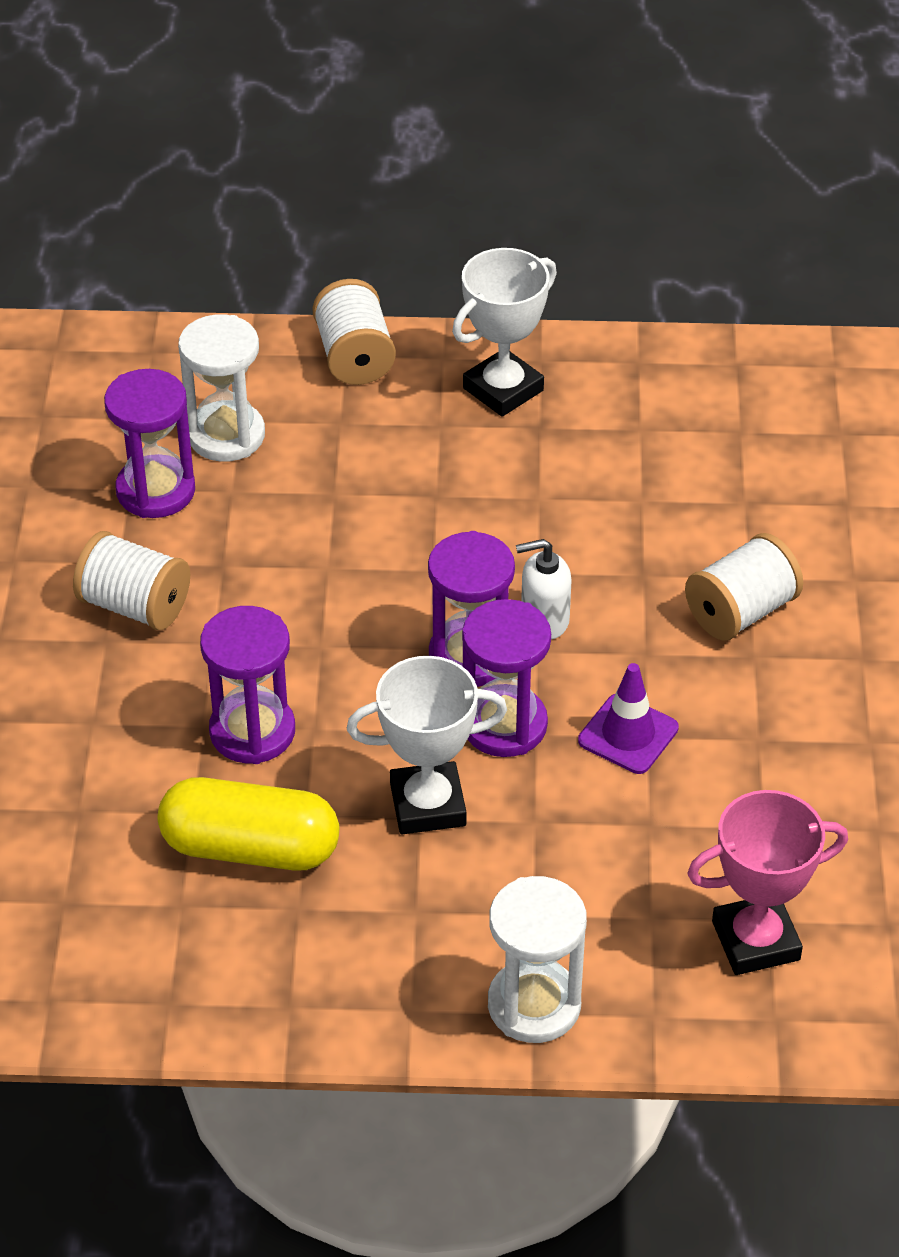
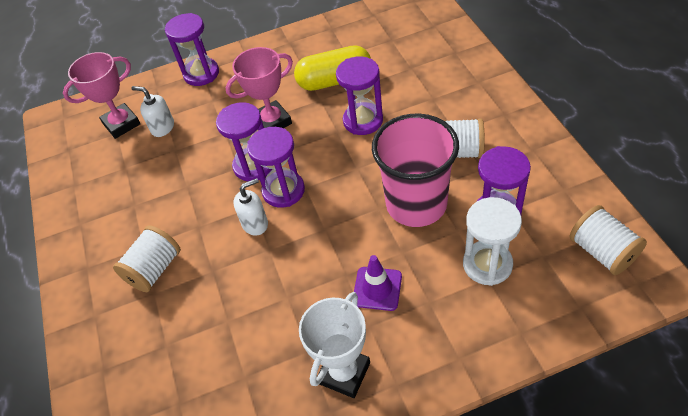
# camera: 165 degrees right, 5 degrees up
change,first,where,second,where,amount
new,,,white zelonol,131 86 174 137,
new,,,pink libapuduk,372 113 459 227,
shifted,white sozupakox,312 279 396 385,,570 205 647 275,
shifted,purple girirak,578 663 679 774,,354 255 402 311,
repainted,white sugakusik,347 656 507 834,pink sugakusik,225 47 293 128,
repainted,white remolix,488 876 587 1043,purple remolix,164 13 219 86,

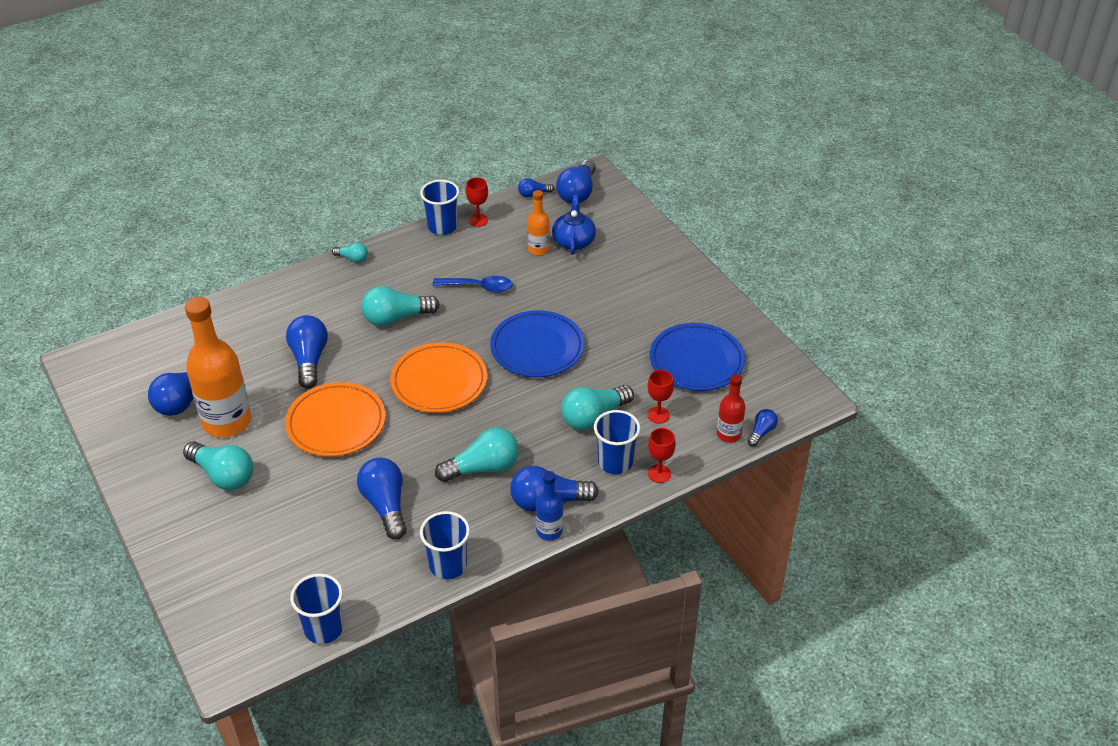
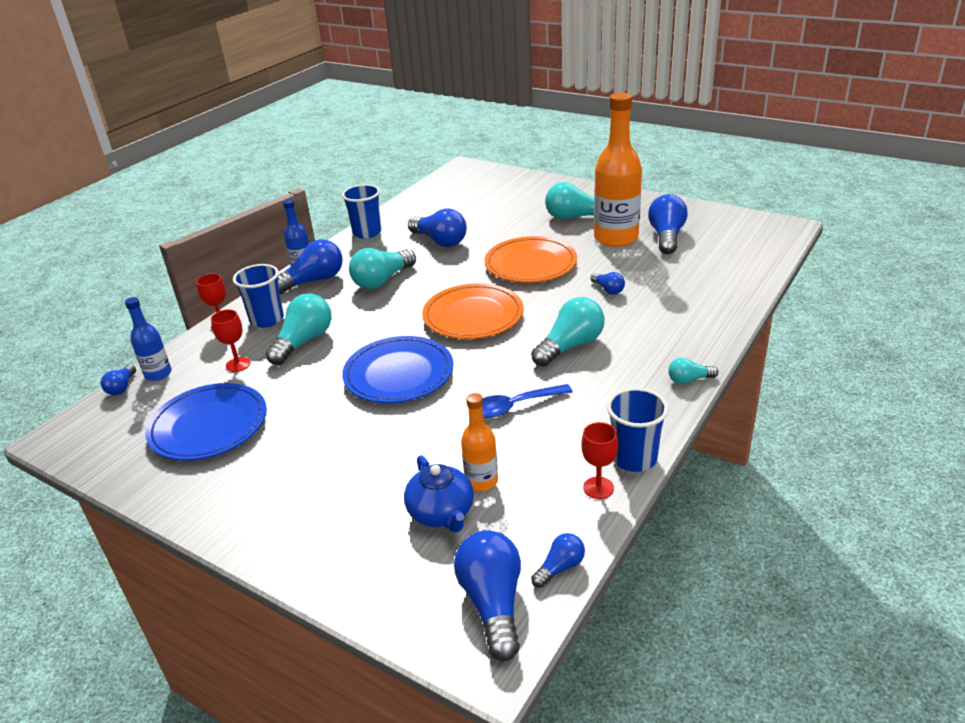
# camera: 155 degrees right, 10 degrees down
change,first,where,second,where,amount
gone,blue libapuduk,290 573 343 644,,,
repainted,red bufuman,717 374 745 443,blue bufuman,125 297 172 381,
scaled,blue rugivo,286 315 328 388,,590 272 625 295,x0.52

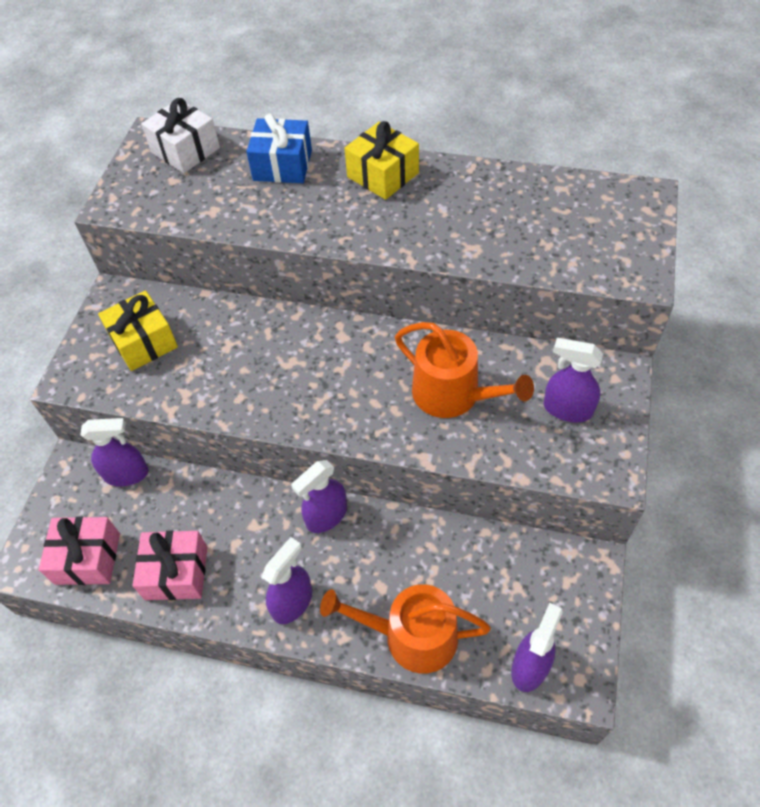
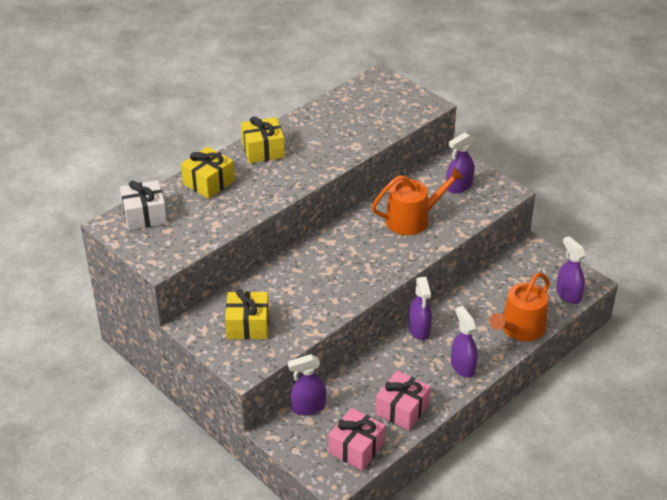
# camera: 60 degrees left, 15 degrees down
change,first,where,second,where,amount
repainted,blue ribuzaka,246 113 312 183,yellow ribuzaka,181 146 235 199,
rotated,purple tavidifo,81 418 149 487,,288 354 326 416,135 degrees counterclockwise

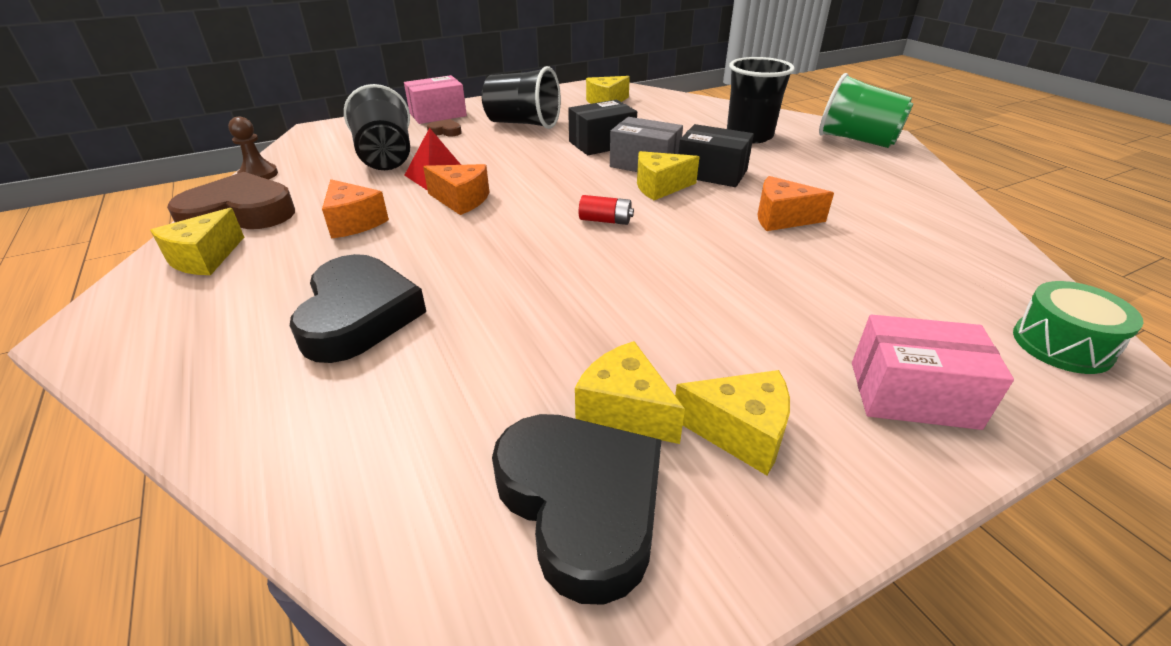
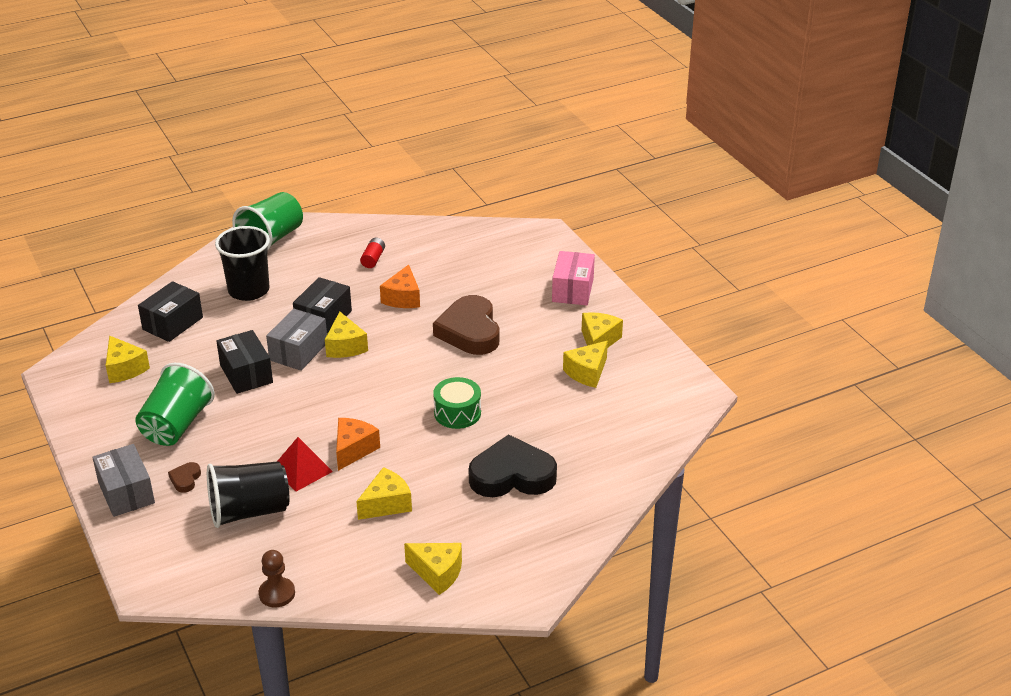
# camera: 90 degrees left, 0 degrees up
change,first,where,second,where,amount
gone,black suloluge,492 414 661 605,,,
new,,,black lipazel,138 281 203 342,
shifted,brown suloluge,167 172 295 229,,433 295 499 355,
shifted,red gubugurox,579 195 634 225,,360 238 385 268,
shifted,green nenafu,1013 281 1144 374,,433 377 481 429,
repainted,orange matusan,322 179 389 239,yellow matusan,356 467 412 520,
repainted,pink lipazel,404 75 467 124,grey lipazel,92 444 155 517,
repainted,black libapuduk,482 66 561 129,green libapuduk,135 363 215 446,

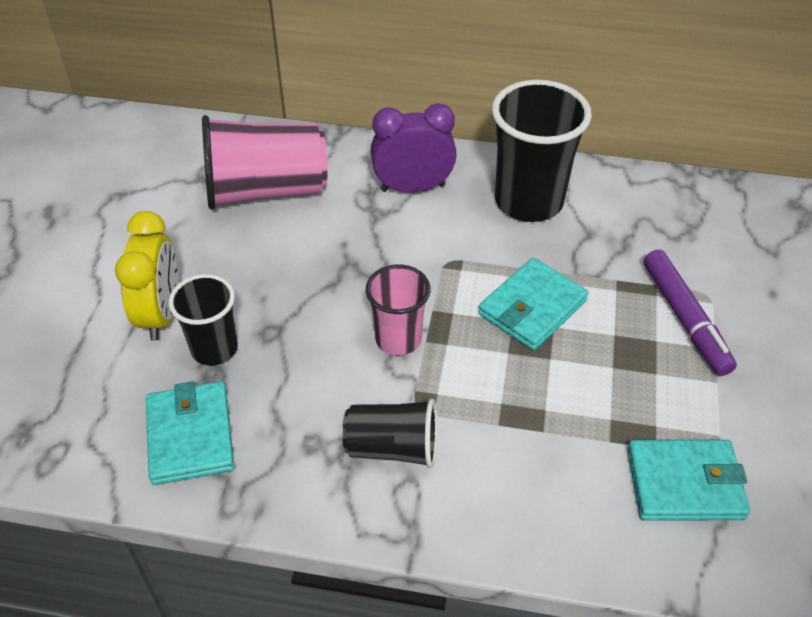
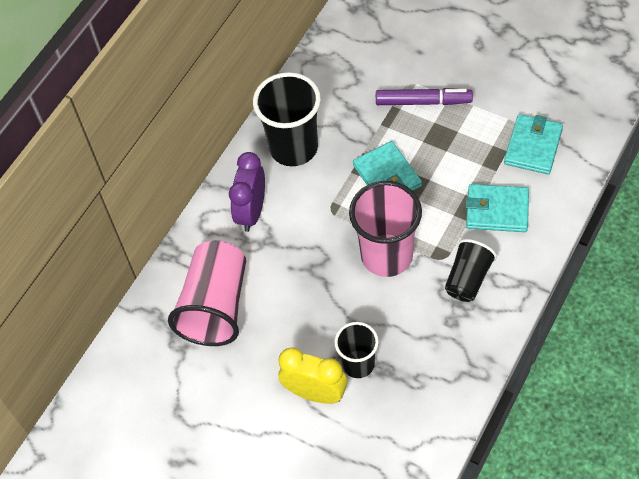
# camera: 65 degrees left, 10 degrees up
change,first,where,second,where,amount
shifted,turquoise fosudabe,146 381 234 485,,466 184 529 232,
scaled,pink libapuduk,366 265 431 355,,349 181 422 277,x1.69

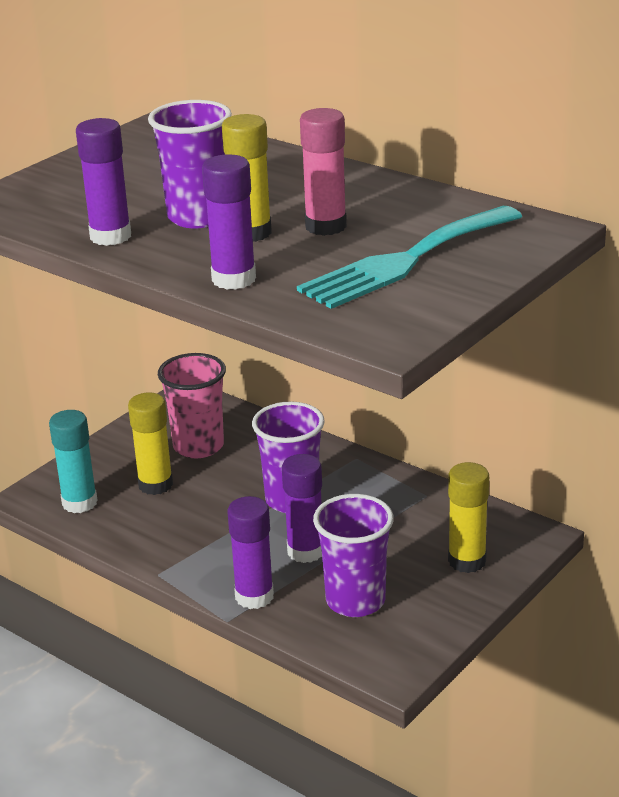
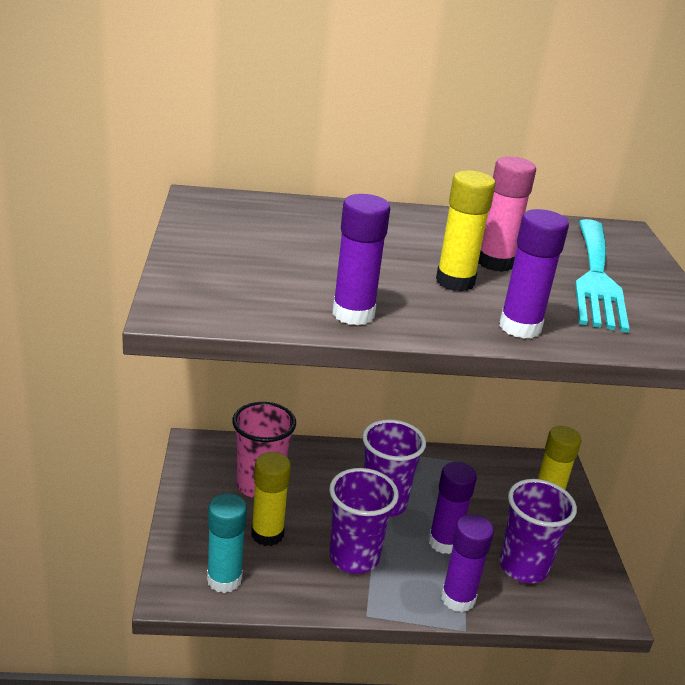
# camera: 45 degrees left, 0 degrees up
change,first,where,second,where,amount
shifted,purple libapuduk,148 100 232 228,,329 468 399 574,

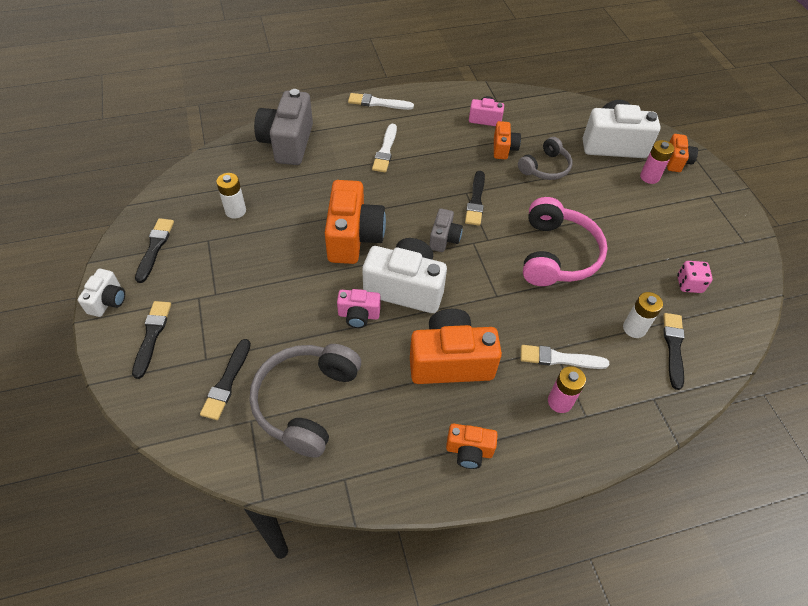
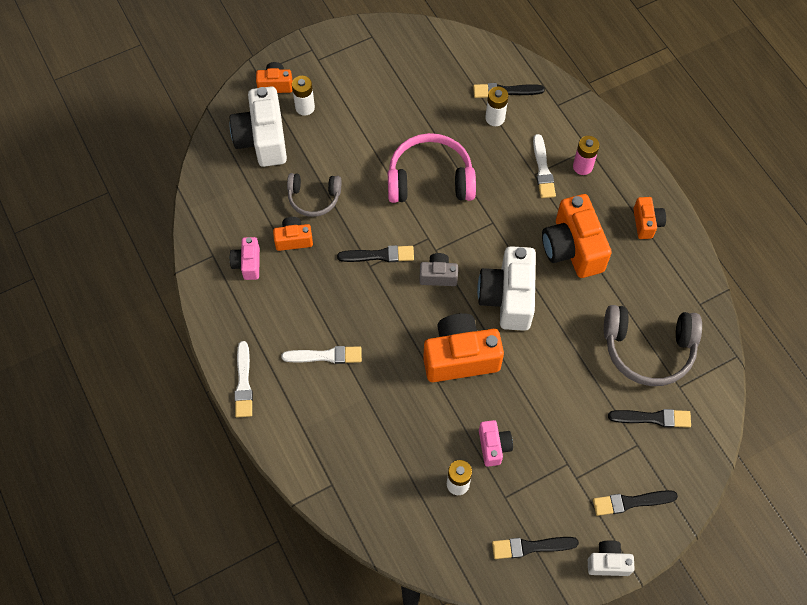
# camera: 100 degrees left, 10 degrees up
change,first,where,second,where,amount
gone,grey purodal,254 89 313 165,,,
gone,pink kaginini,677 261 712 293,,,
shifted,pink purodal,337 289 381 328,,479 420 513 467,
repainted,pink gubugurox,640 140 674 184,white gubugurox,292 76 315 116,
rotated,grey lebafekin,518 137 572 180,,287 173 341 217,150 degrees clockwise

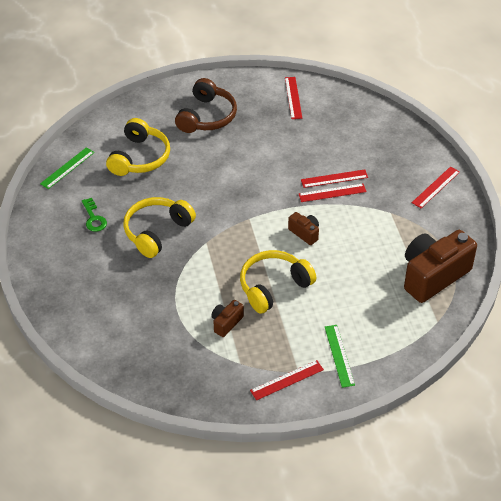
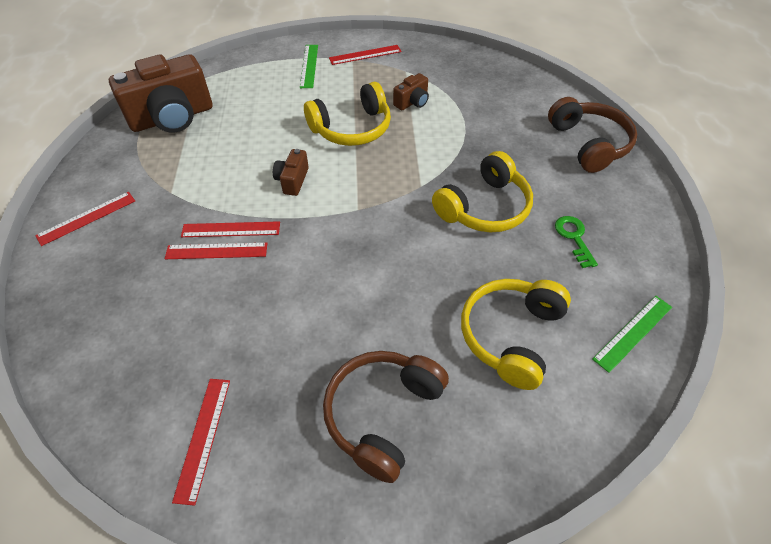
# camera: 170 degrees left, 5 degrees up
change,first,where,second,where,amount
new,,,brown lebafekin,548 97 637 173,
rotated,brown purodal,288 212 319 245,,273 149 309 196,45 degrees clockwise

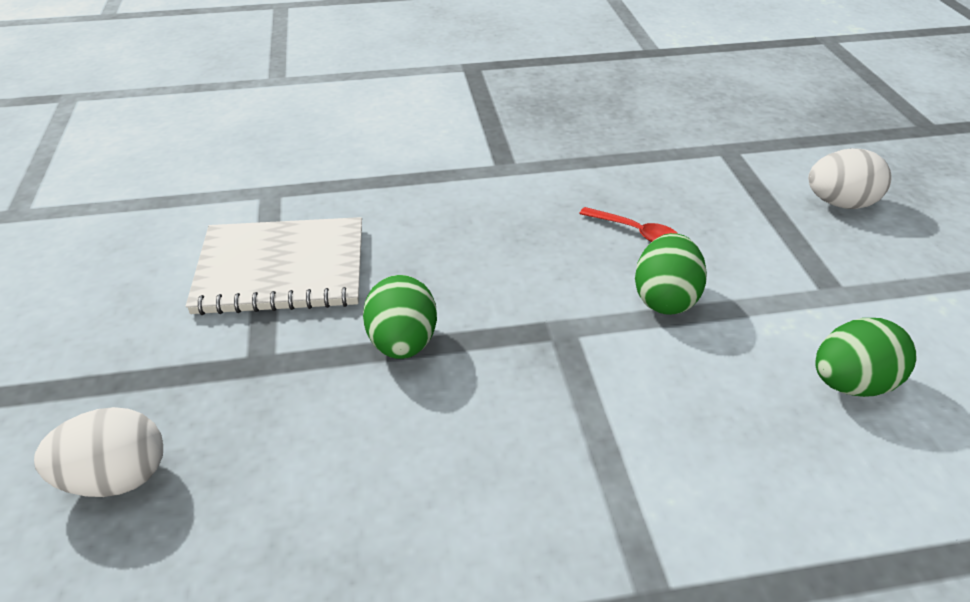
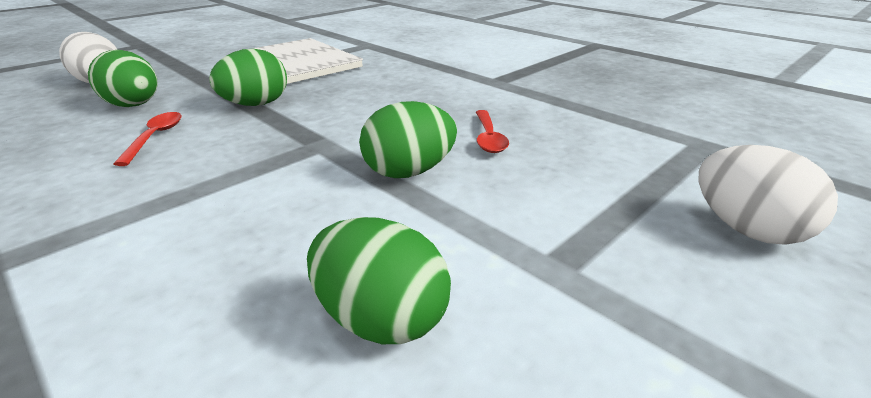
# camera: 55 degrees right, 10 degrees down
change,first,where,second,where,amount
new,,,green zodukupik,88 50 158 107,
new,,,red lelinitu,114 112 182 166,

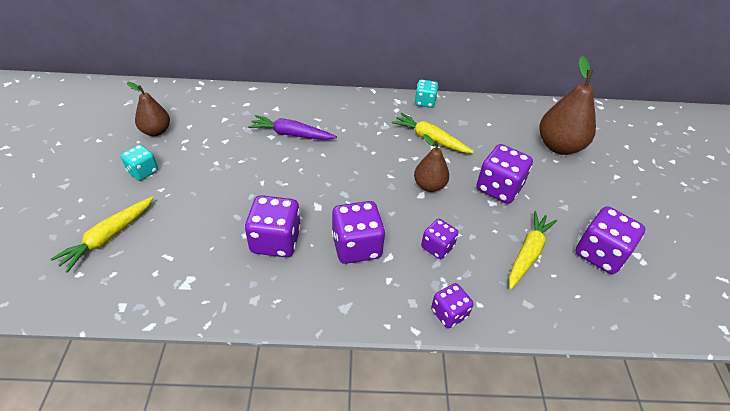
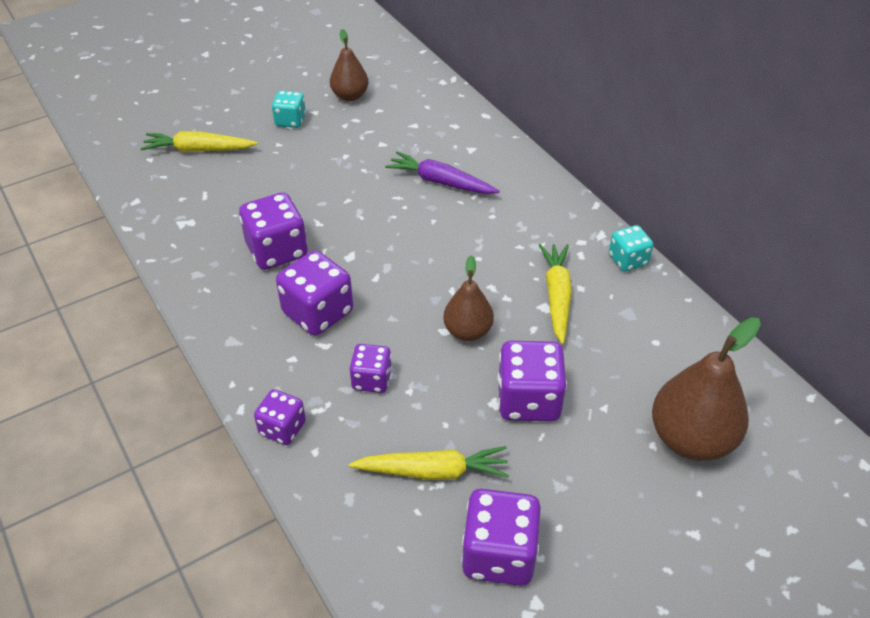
# camera: 60 degrees right, 0 degrees up
change,first,where,second,where,amount
rotated,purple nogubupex,248 115 337 140,,385 151 500 194,45 degrees counterclockwise

